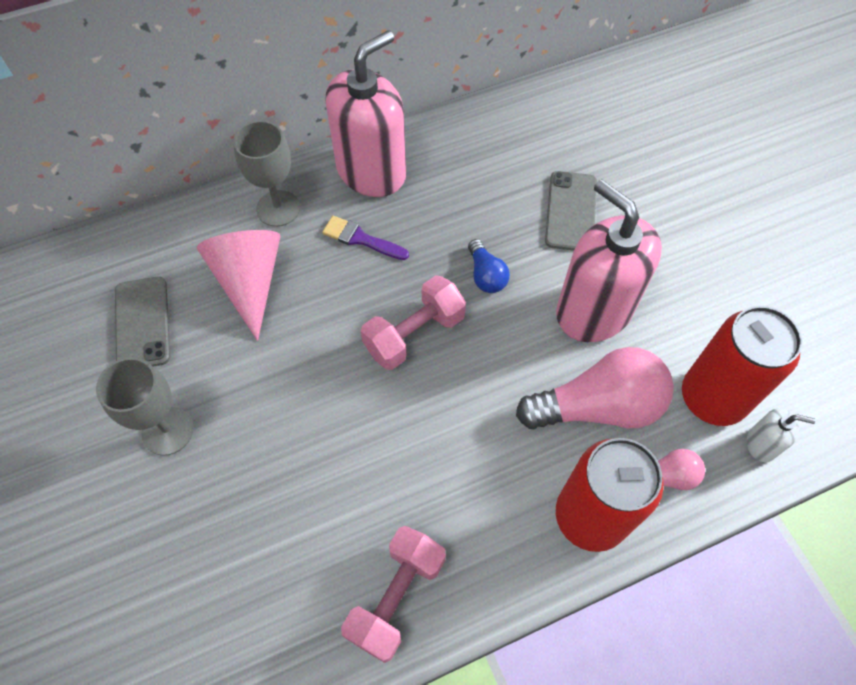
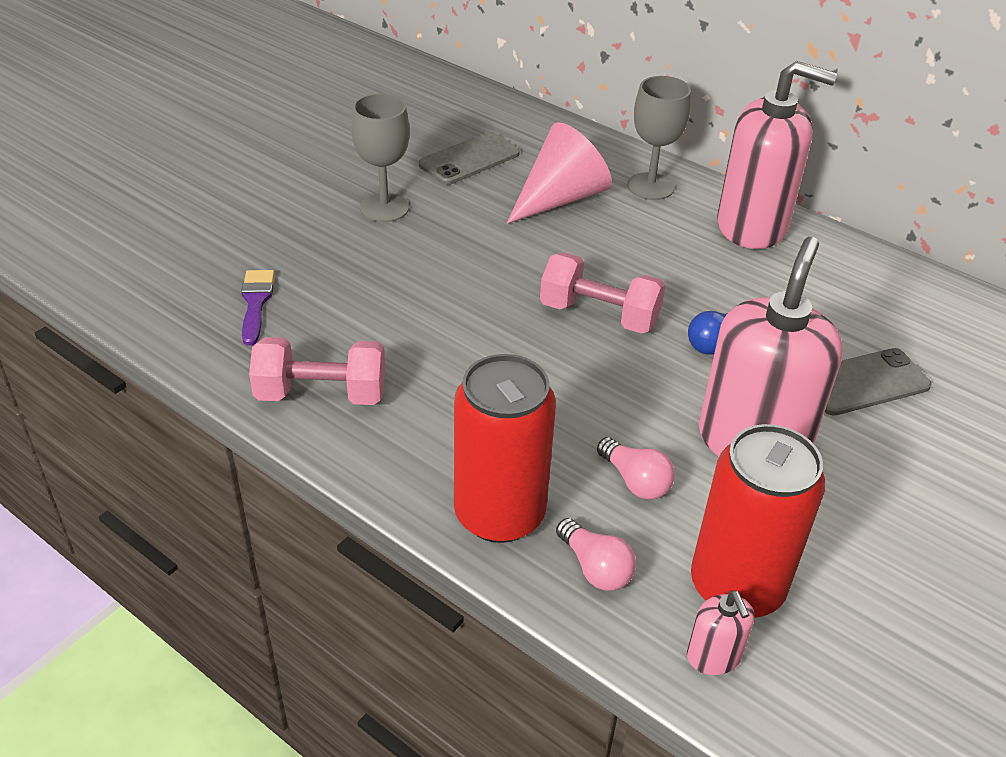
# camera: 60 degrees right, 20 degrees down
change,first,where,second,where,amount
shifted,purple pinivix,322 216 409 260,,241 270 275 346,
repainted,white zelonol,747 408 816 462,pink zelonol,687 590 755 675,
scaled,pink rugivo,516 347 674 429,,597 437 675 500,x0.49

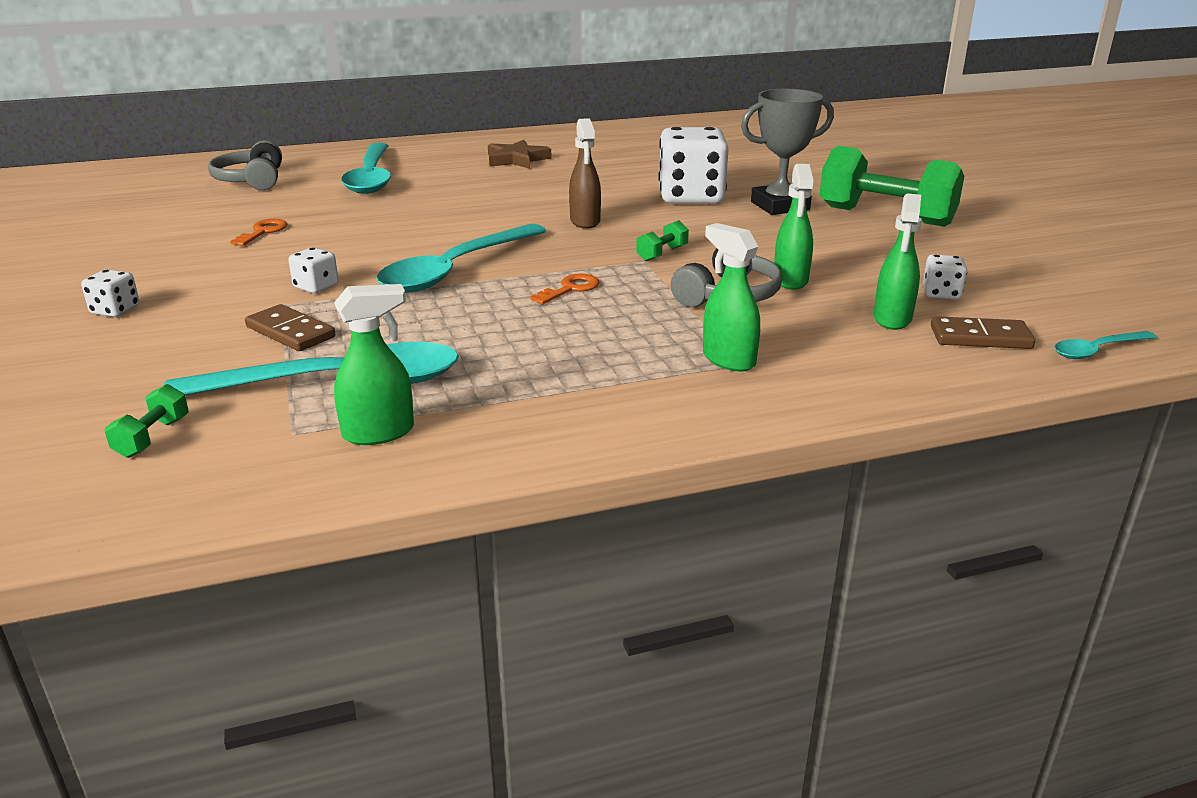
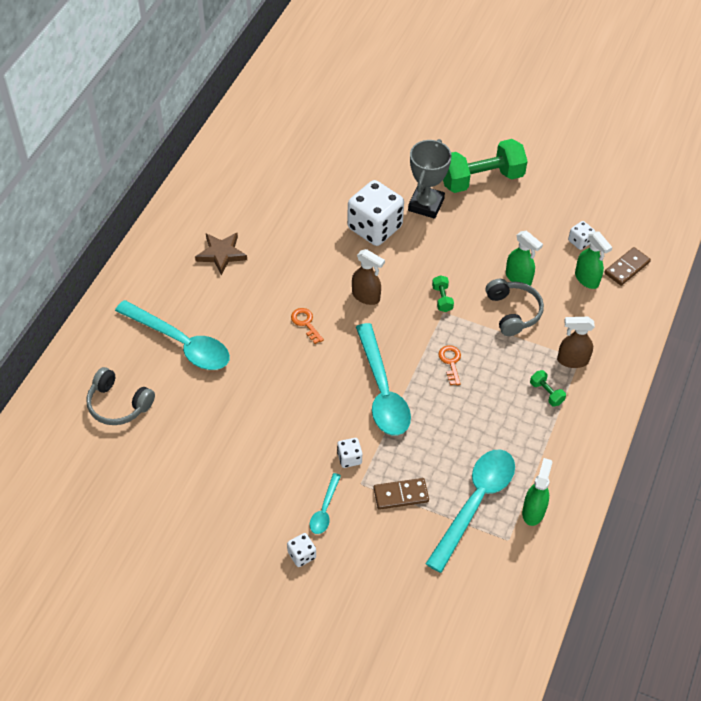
# camera: 50 degrees left, 25 degrees up
change,first,where,second,where,amount
shifted,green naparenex,105 384 189 458,,530 370 566 407,
shifted,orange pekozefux,230 219 287 246,,291 308 324 344,
shifted,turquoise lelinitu,1054 331 1157 359,,310 473 341 534,
repainted,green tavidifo,703 223 760 372,brown tavidifo,557 317 595 368,

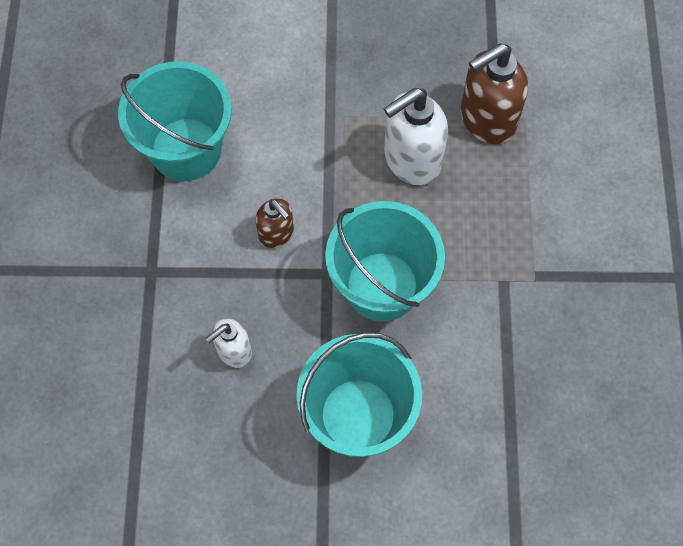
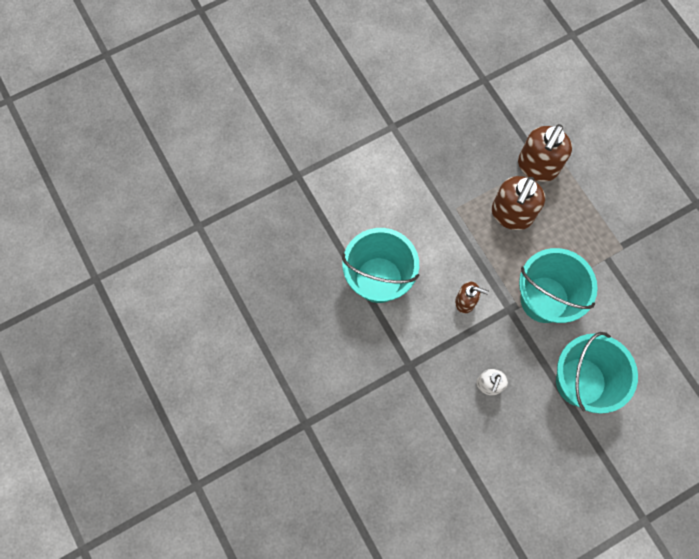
# camera: 30 degrees left, 5 degrees up
change,first,where,second,where,amount
repainted,white zelonol,384 88 448 185,brown zelonol,492 176 545 230,

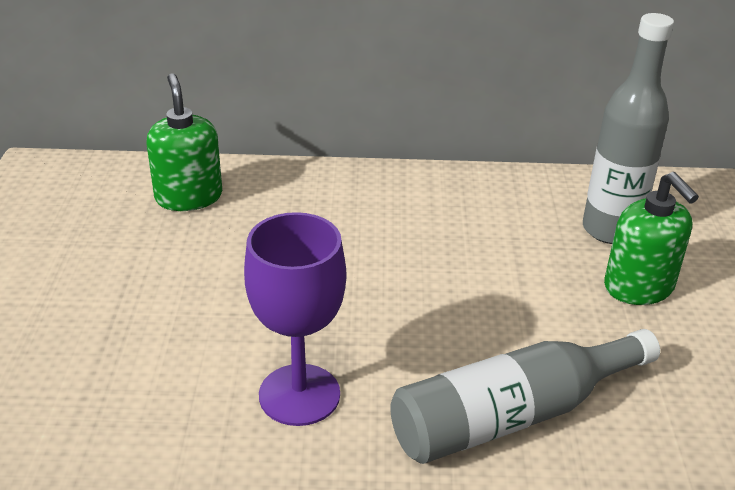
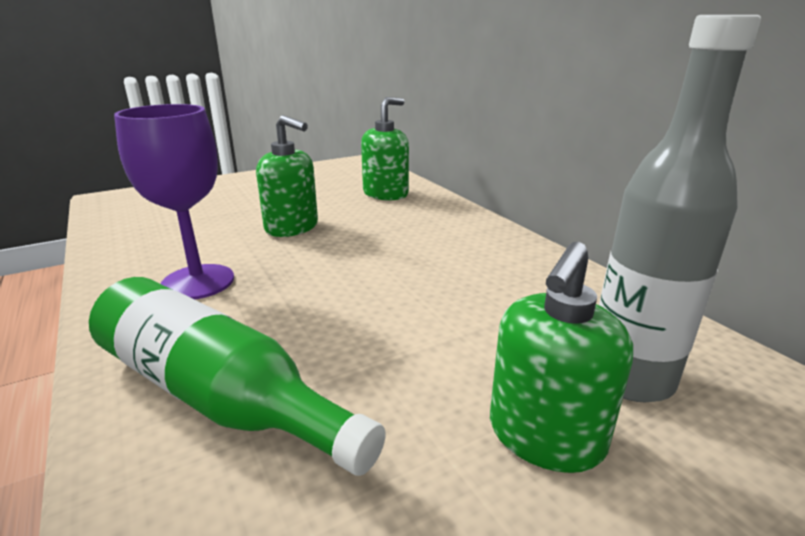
# camera: 60 degrees right, 10 degrees down
change,first,where,second,where,amount
new,,,green zelonol,256 115 318 237,
repainted,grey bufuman,390 329 660 464,green bufuman,89 277 386 476,

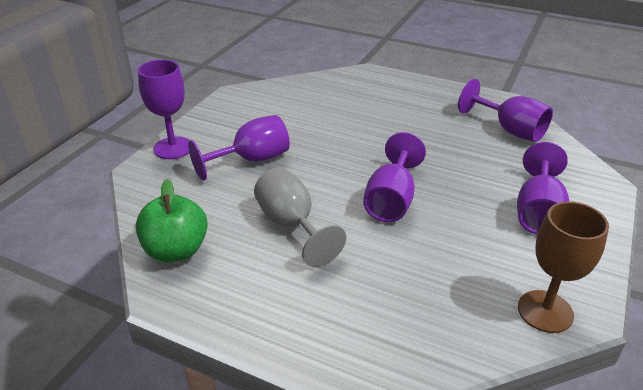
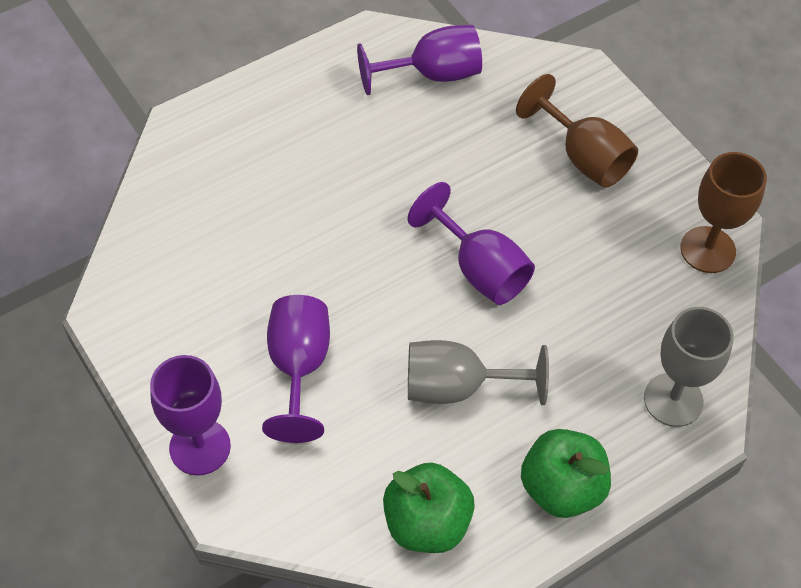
# camera: 60 degrees left, 20 degrees up
change,first,where,second,where,amount
new,,,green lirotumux,521 429 611 518,
new,,,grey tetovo,644 307 734 427,
repainted,purple tetovo,517 142 569 234,brown tetovo,516 74 638 188,

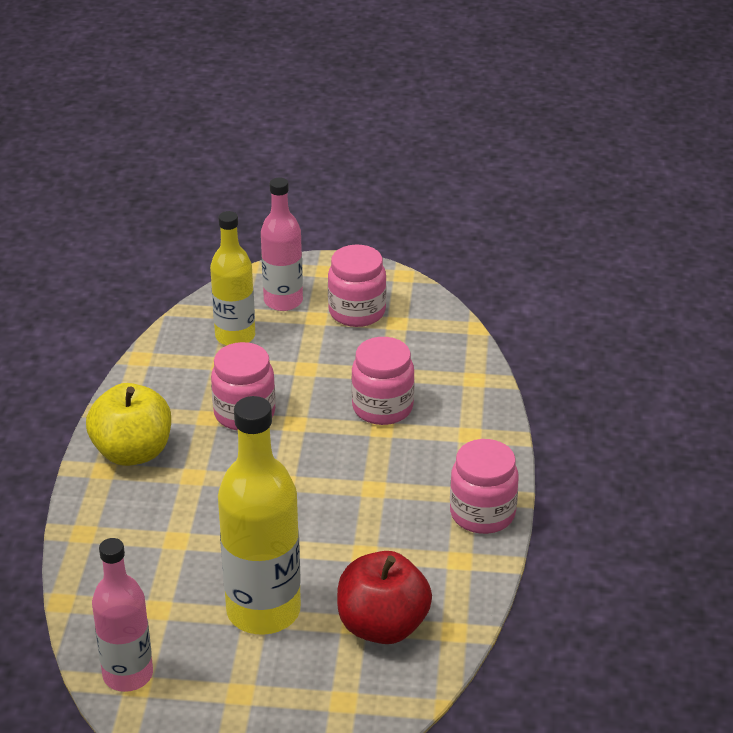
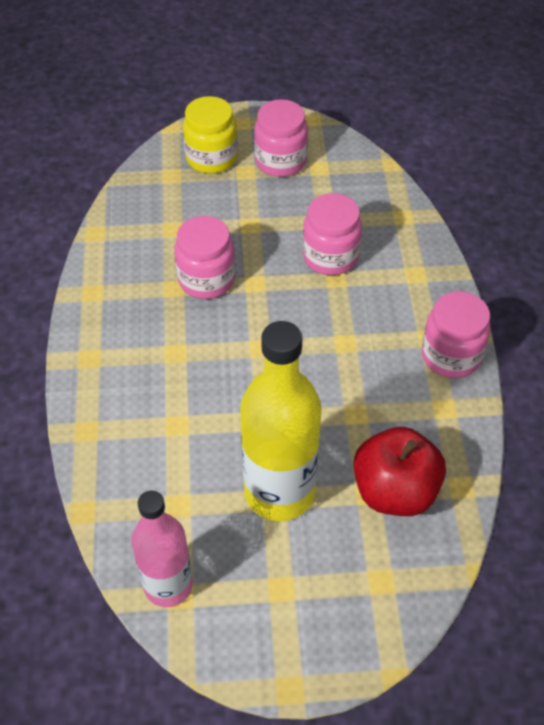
# camera: 10 degrees left, 15 degrees up
change,first,where,second,where,amount
gone,yellow lirotumux,86 383 171 466,,,
gone,yellow bufuman,210 211 255 346,,,
swapped,pink bufuman,261 177 303 311,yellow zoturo,183 96 238 174,

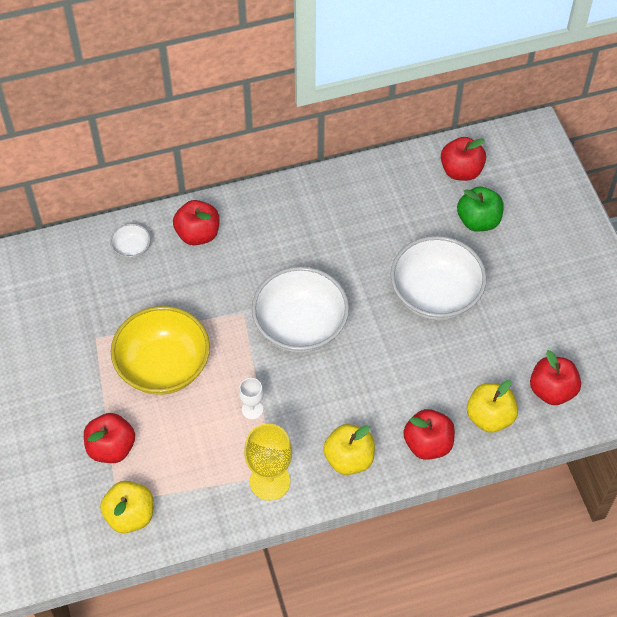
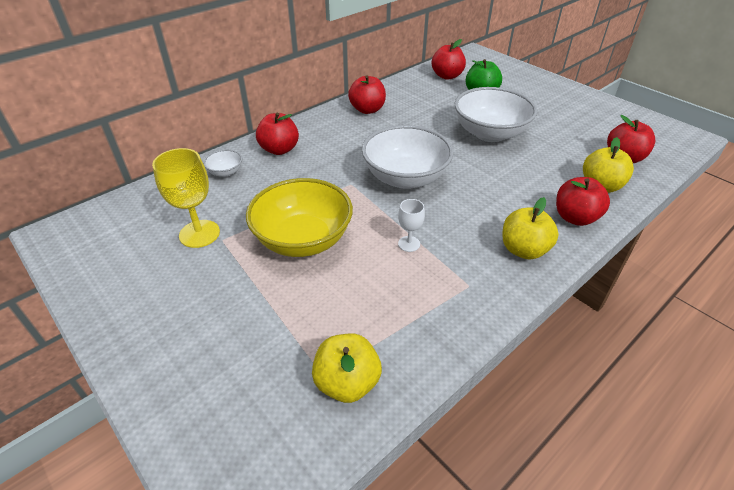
# camera: 25 degrees left, 15 degrees down
change,first,where,second,where,amount
shifted,red lirotumux,84 413 135 463,,348 75 386 114,
shifted,yellow tetovo,244 424 292 501,,152 148 220 248,

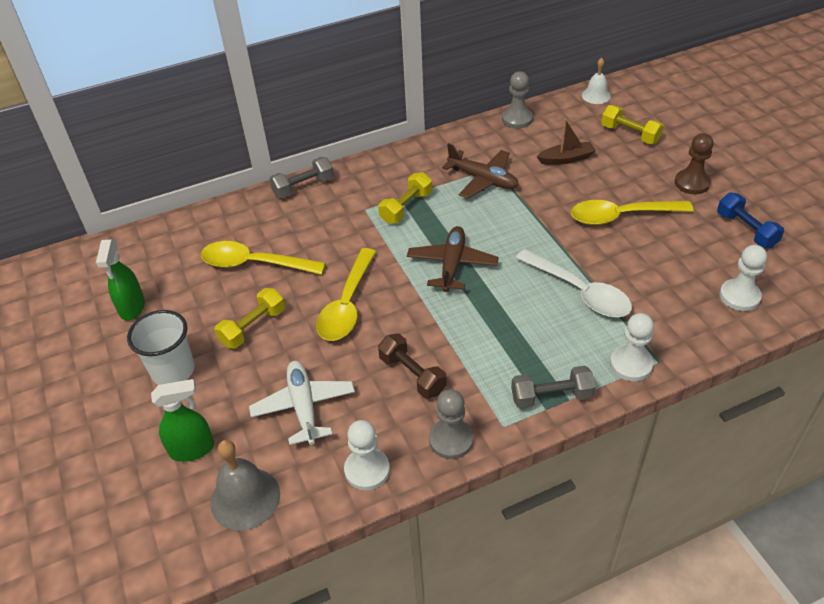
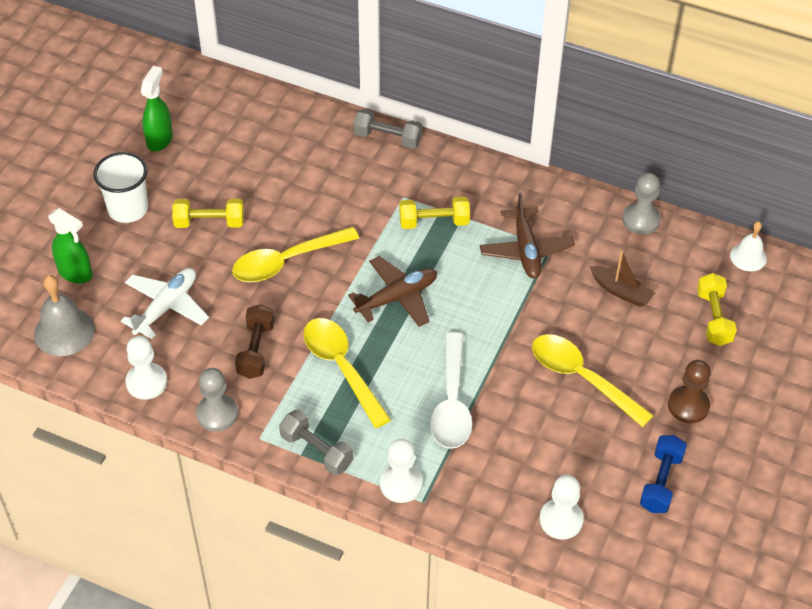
# camera: 45 degrees right, 5 degrees up
change,first,where,second,where,amount
shifted,yellow lelinitu,201 241 326 275,,303 318 391 428,
rotated,green tavidifo,96 240 145 321,,141 66 173 152,150 degrees clockwise

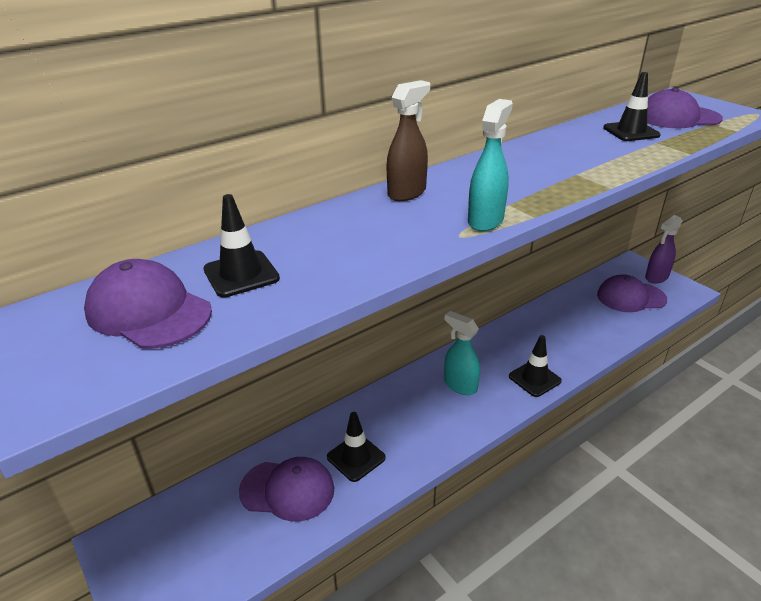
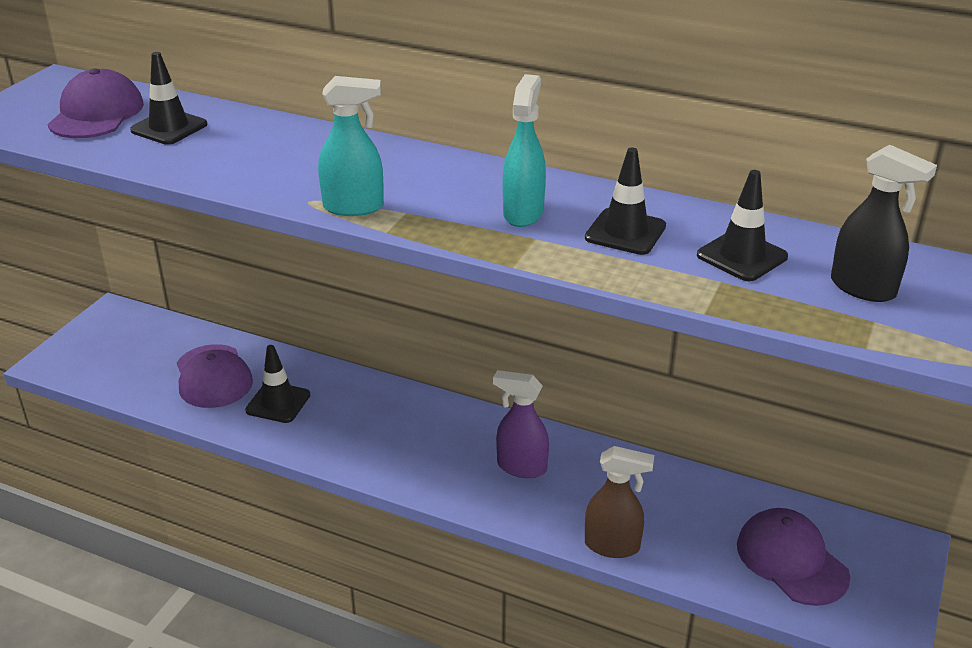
# camera: 60 degrees right, 0 degrees up
change,first,where,second,where,amount
shifted,brown tavidifo,387 80 430 201,,585 446 654 558,
shifted,turquoise tavidifo,444 311 480 395,,503 74 546 227,
shifted,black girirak,509 335 562 397,,585 148 666 255,
shifted,purple tavidifo,645 215 682 283,,493 370 549 478,
swapped,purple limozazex,647 88 723 128,black tavidifo,831 145 937 302,

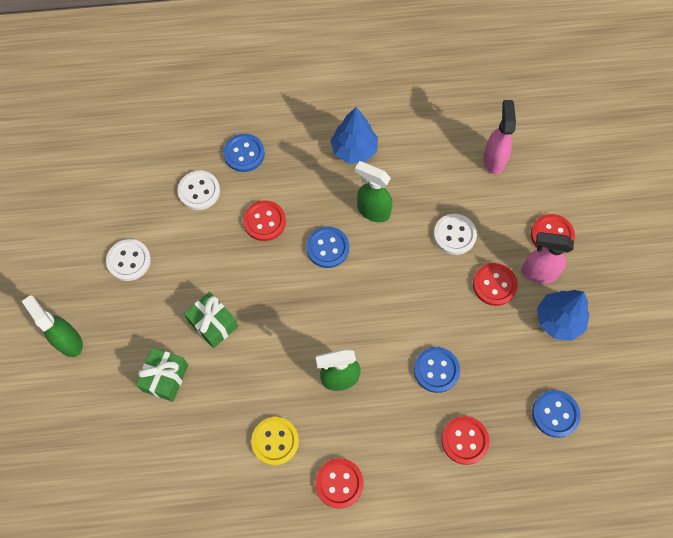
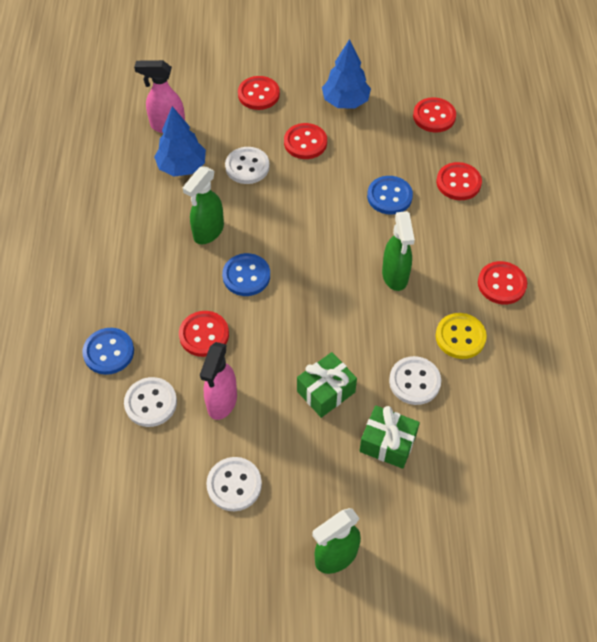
# camera: 85 degrees left, 10 degrees down
change,first,where,second,where,amount
new,,,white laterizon,389 356 441 405,
shifted,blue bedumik,330 107 378 164,,154 106 206 177,
shifted,pink tavidifo,522 232 574 284,,200 342 237 420,
repainted,blue laterizon,532 390 581 438,red laterizon,413 97 456 133,

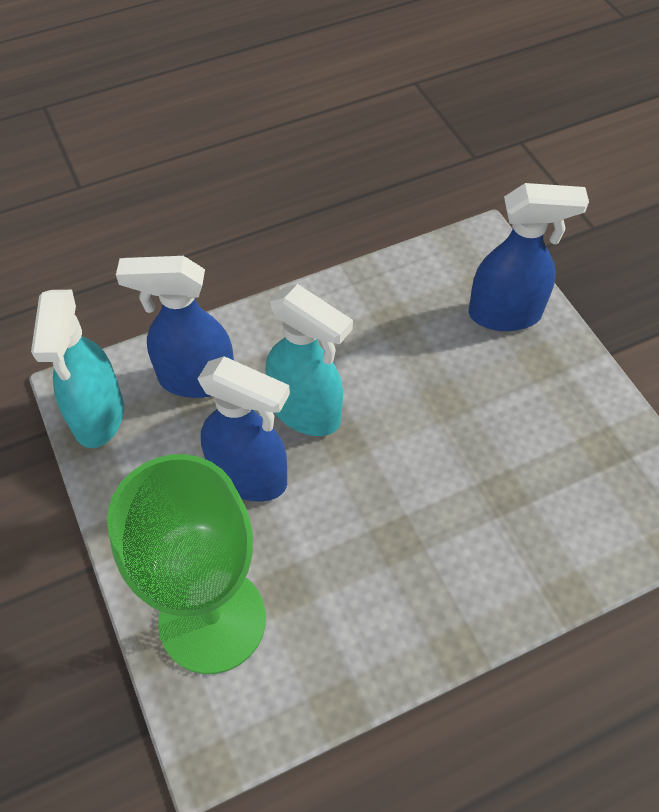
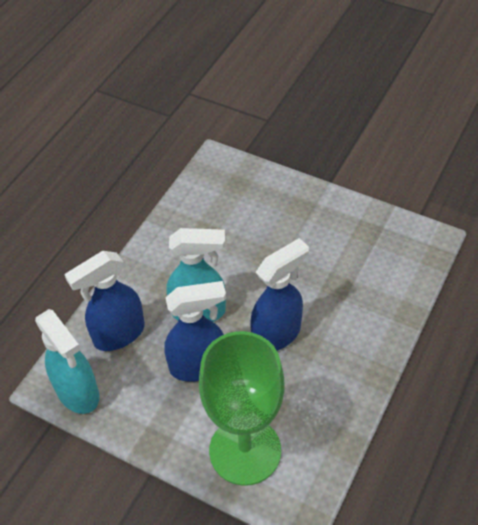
# camera: 35 degrees left, 5 degrees down
change,first,where,second,where,amount
shifted,blue tavidifo,468 183 589 331,,250 238 309 351,

